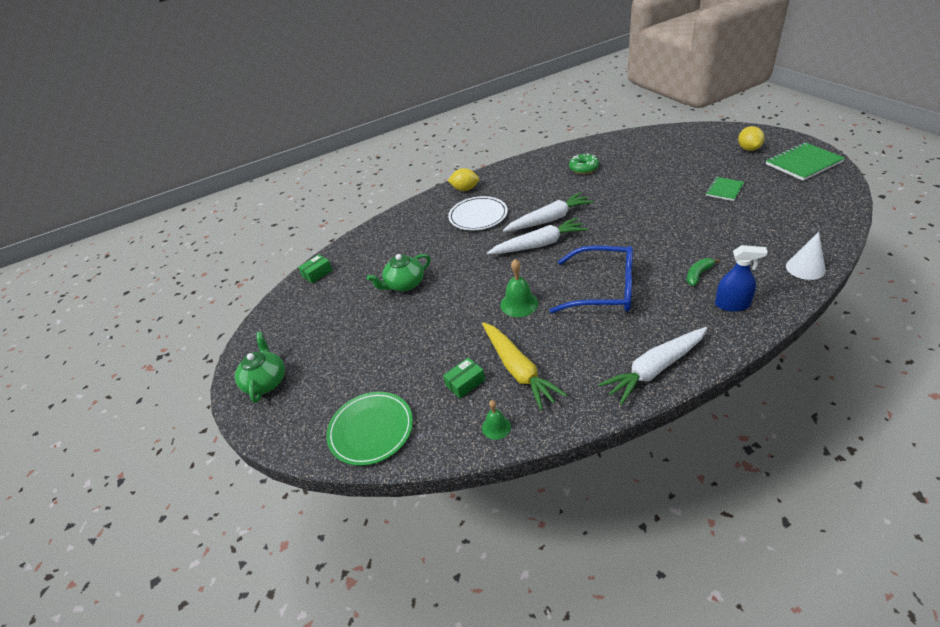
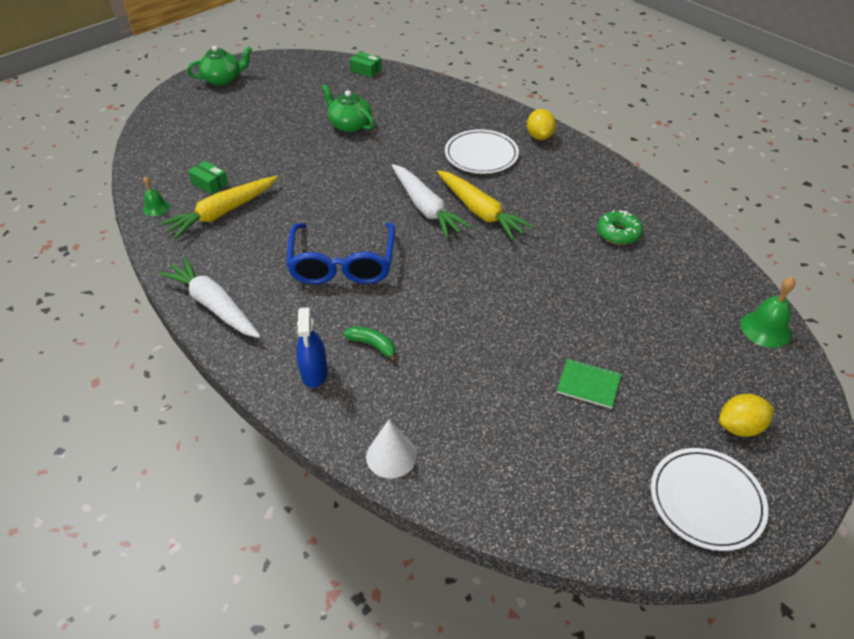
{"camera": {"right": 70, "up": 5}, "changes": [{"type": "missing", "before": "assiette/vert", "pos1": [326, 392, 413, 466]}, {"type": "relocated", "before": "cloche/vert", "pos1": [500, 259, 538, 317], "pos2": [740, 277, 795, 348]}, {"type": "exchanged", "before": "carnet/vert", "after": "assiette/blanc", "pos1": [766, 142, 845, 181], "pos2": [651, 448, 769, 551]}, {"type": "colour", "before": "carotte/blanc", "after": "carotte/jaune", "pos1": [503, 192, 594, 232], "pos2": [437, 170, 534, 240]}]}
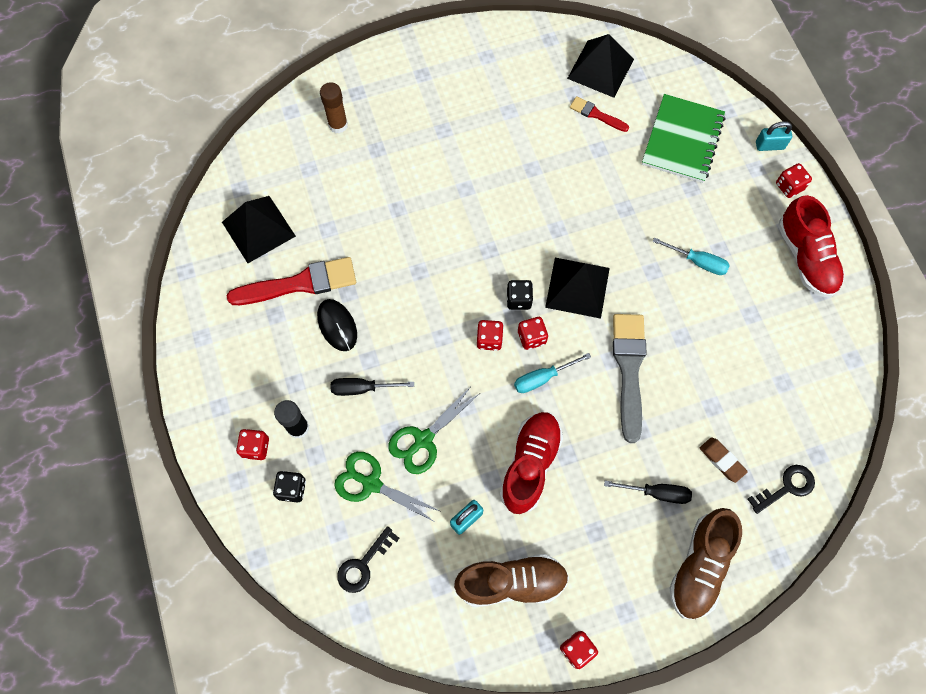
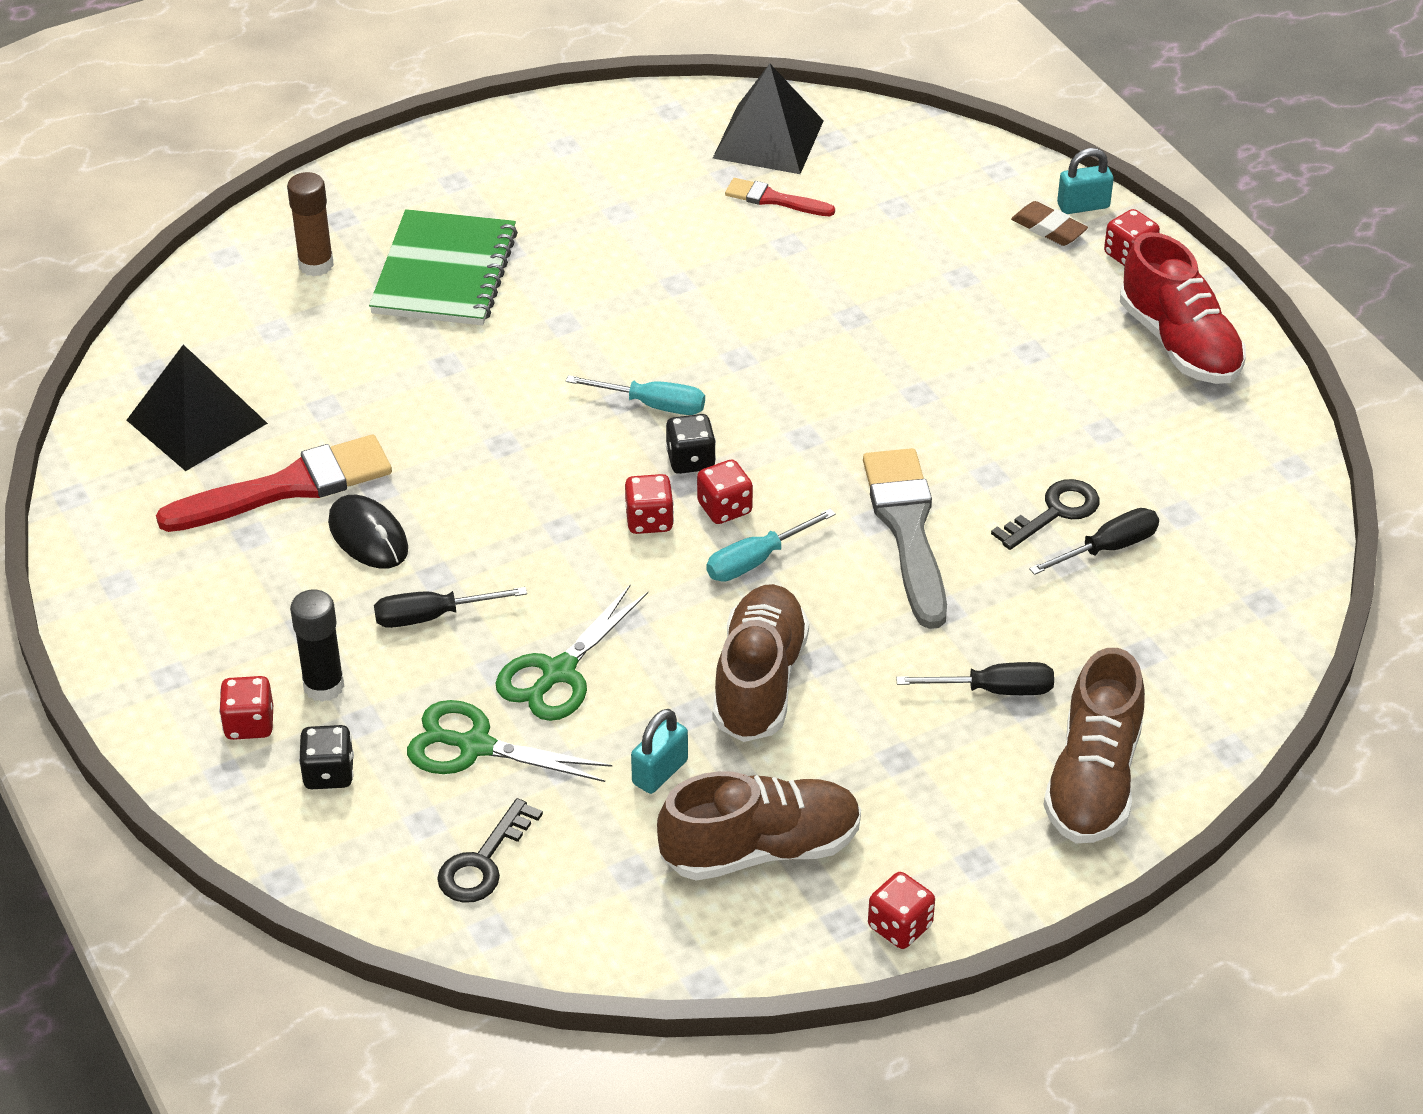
{"camera": {"right": -10, "up": -25}, "changes": [{"type": "missing", "before": "pyramide/noir", "pos1": [545, 258, 610, 319]}, {"type": "appeared", "after": "tournevis/noir", "pos2": [1029, 508, 1159, 575]}, {"type": "relocated", "before": "carnet/vert", "pos1": [642, 94, 725, 183], "pos2": [369, 209, 518, 325]}, {"type": "relocated", "before": "tournevis/turquoise", "pos1": [652, 237, 730, 275], "pos2": [566, 375, 705, 415]}, {"type": "relocated", "before": "gomme/marron", "pos1": [700, 437, 748, 483], "pos2": [1011, 201, 1088, 246]}, {"type": "relocated", "before": "clé/noir", "pos1": [748, 465, 815, 514], "pos2": [991, 479, 1100, 550]}, {"type": "colour", "before": "chaussure/rouge", "after": "chaussure/marron", "pos1": [500, 412, 563, 514], "pos2": [713, 584, 809, 742]}]}
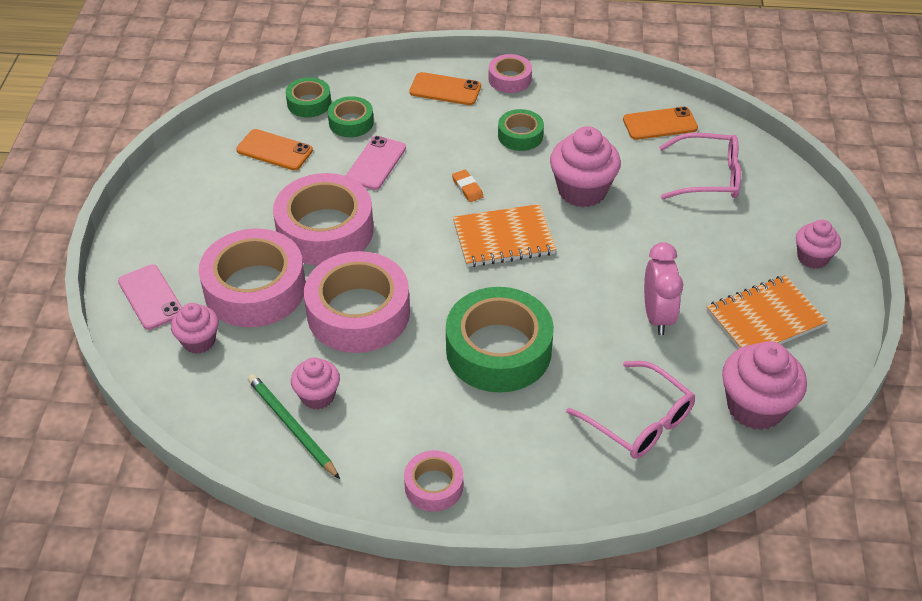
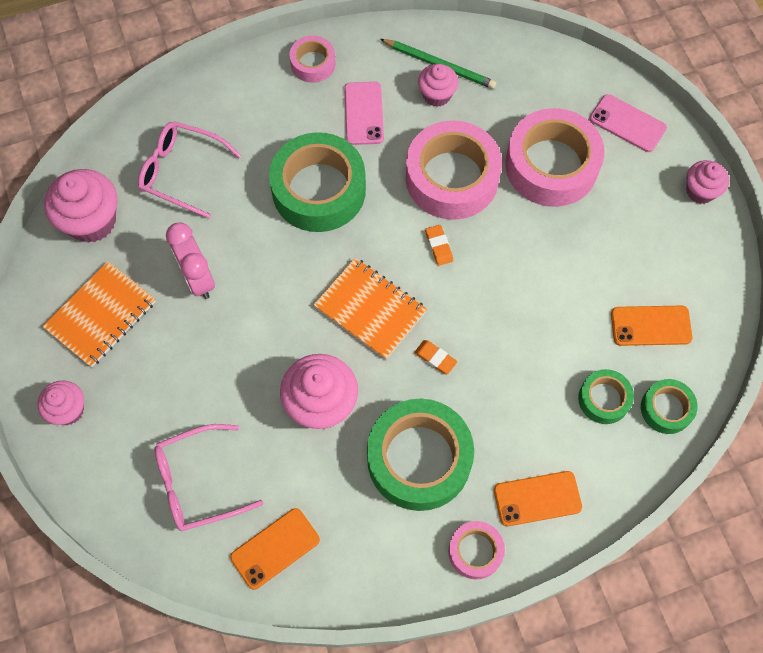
{"camera": {"right": 155, "up": 20}, "changes": [{"type": "missing", "before": "ruban adhésif/rose", "pos1": [273, 173, 374, 265]}, {"type": "appeared", "after": "gomme/orange", "pos2": [425, 225, 453, 266]}, {"type": "relocated", "before": "muffin/rose", "pos1": [171, 303, 218, 354], "pos2": [686, 160, 729, 204]}, {"type": "relocated", "before": "téléphone/rose", "pos1": [346, 136, 406, 190], "pos2": [344, 82, 384, 145]}, {"type": "spun", "before": "carnet/orange", "pos1": [453, 204, 557, 267], "pos2": [314, 258, 427, 360], "turn": 75}, {"type": "size", "before": "ruban adhésif/vert", "pos1": [498, 109, 544, 151], "pos2": [367, 399, 474, 511], "scale": 1.98}]}
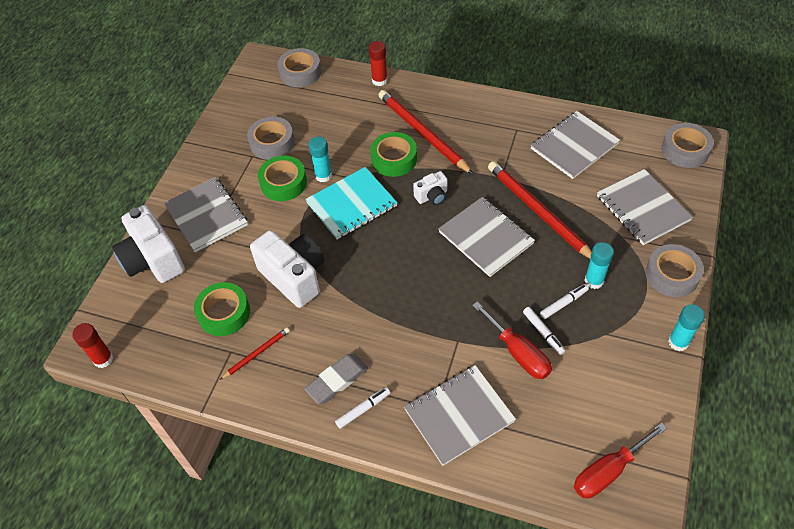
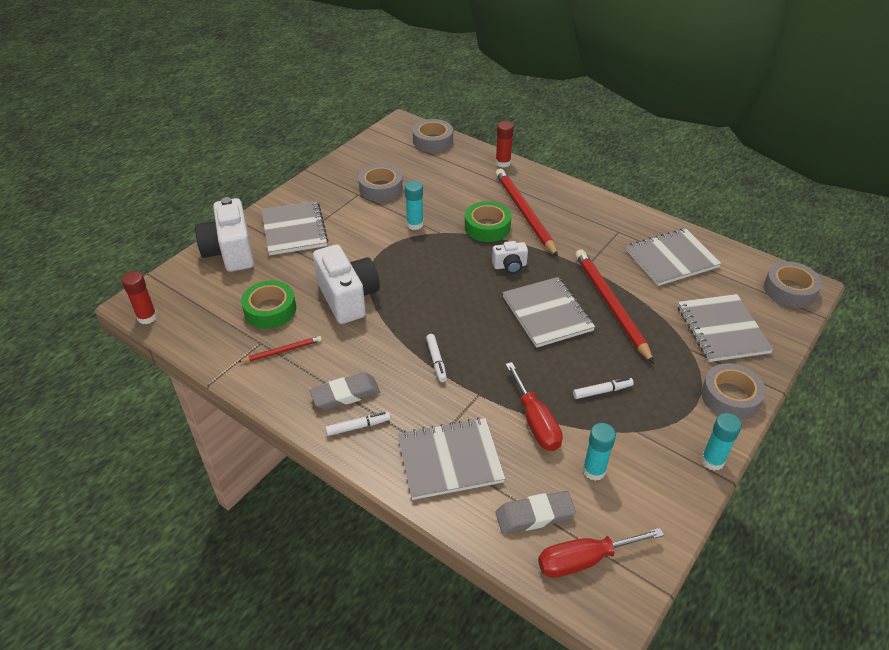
{"camera": {"right": 15, "up": -10}, "changes": [{"type": "missing", "before": "ruban adhésif/vert", "pos1": [258, 156, 307, 201]}, {"type": "missing", "before": "carnet/turquoise", "pos1": [305, 167, 398, 240]}, {"type": "appeared", "after": "gomme/gris", "pos2": [496, 491, 576, 534]}, {"type": "relocated", "before": "feutre/blanc", "pos1": [523, 307, 565, 355], "pos2": [426, 334, 447, 382]}, {"type": "relocated", "before": "bâton de colle/turquoise", "pos1": [584, 242, 614, 289], "pos2": [583, 423, 616, 481]}]}
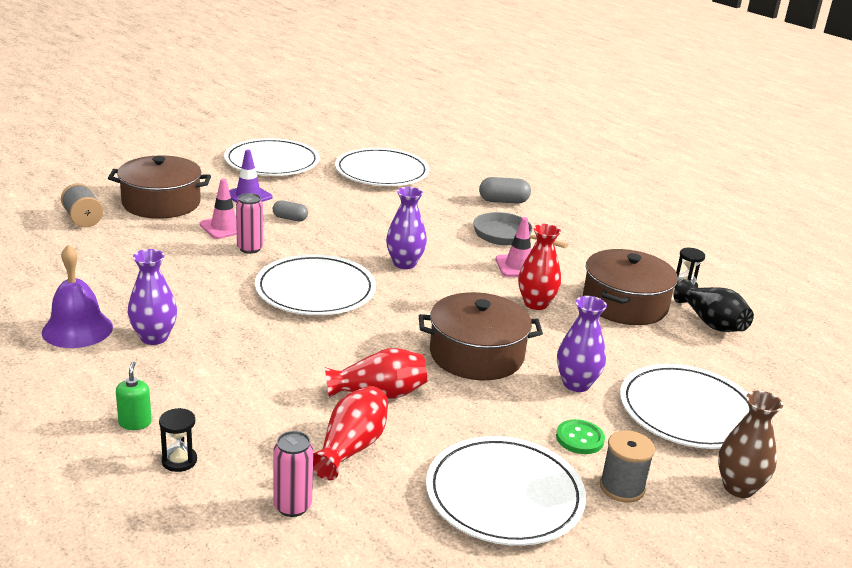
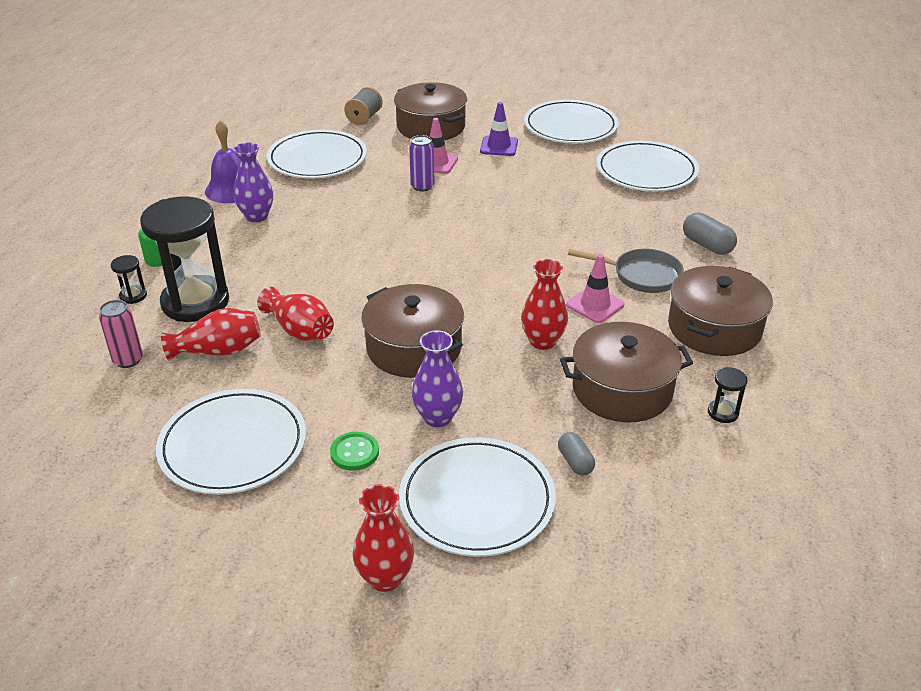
{"camera": {"right": 55, "up": 10}, "changes": [{"type": "missing", "before": "vase/violet", "pos1": [386, 187, 427, 269]}, {"type": "missing", "before": "bobine/gris", "pos1": [600, 430, 655, 502]}, {"type": "missing", "before": "vase/noir", "pos1": [673, 279, 754, 332]}, {"type": "appeared", "after": "sablier/noir", "pos2": [140, 197, 229, 322]}, {"type": "appeared", "after": "marmite/marron", "pos2": [668, 266, 773, 356]}, {"type": "relocated", "before": "assiette/blanc", "pos1": [255, 254, 376, 315], "pos2": [267, 130, 367, 178]}, {"type": "relocated", "before": "gélule/gris", "pos1": [273, 200, 308, 221], "pos2": [558, 432, 595, 475]}, {"type": "colour", "before": "canette/rose", "after": "canette/violet", "pos1": [236, 193, 263, 254], "pos2": [409, 135, 434, 192]}, {"type": "colour", "before": "vase/marron", "after": "vase/rouge", "pos1": [718, 391, 783, 498], "pos2": [353, 484, 414, 592]}, {"type": "spun", "before": "poêle/gris", "pos1": [473, 212, 568, 248], "pos2": [568, 249, 684, 293], "turn": 105}]}
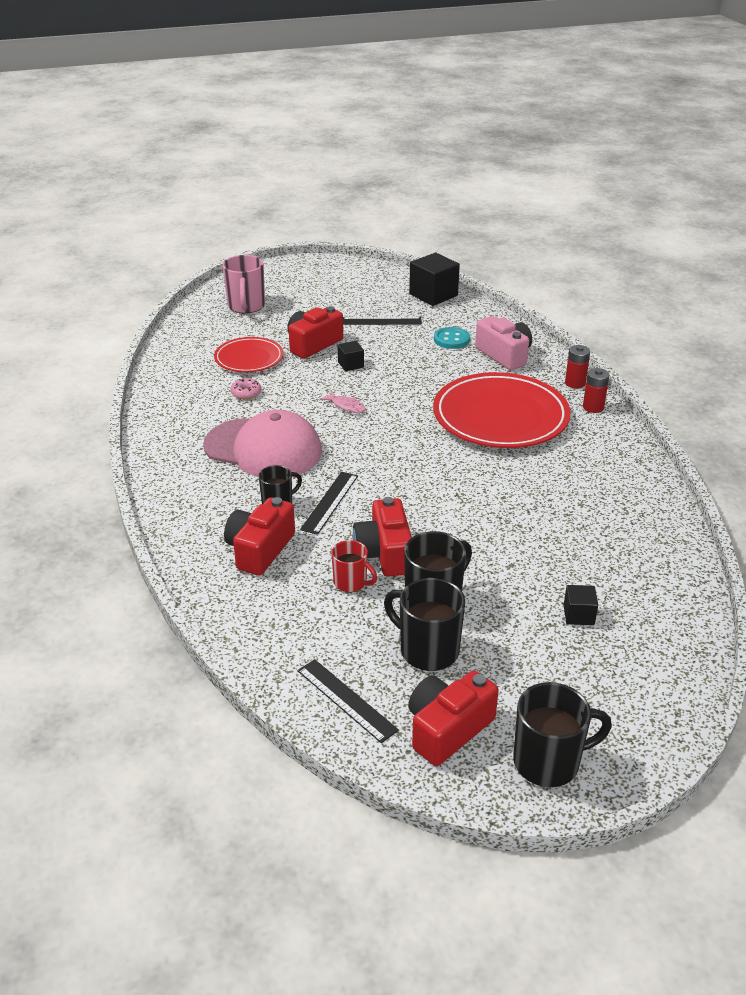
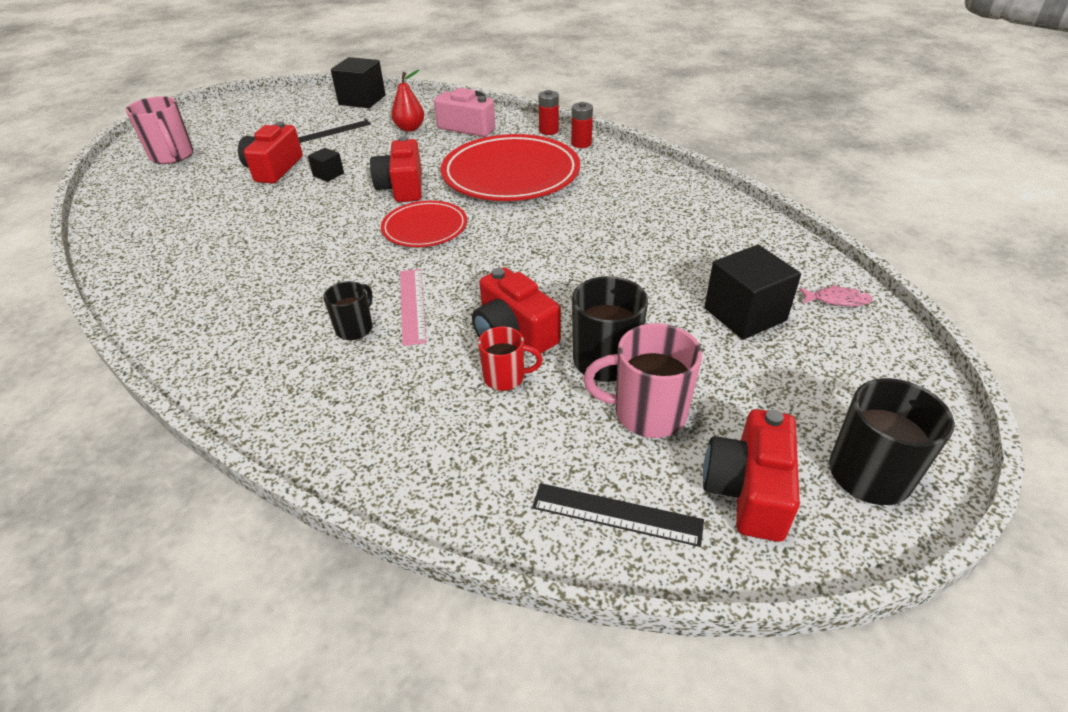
{"camera": {"right": -30, "up": 5}, "changes": [{"type": "missing", "before": "casquette/rose", "pos1": [203, 410, 322, 477]}, {"type": "missing", "before": "beignet/rose", "pos1": [231, 378, 261, 399]}, {"type": "relocated", "before": "assiette/rouge", "pos1": [214, 337, 284, 372], "pos2": [381, 201, 467, 247]}, {"type": "relocated", "before": "appareil photo/rouge", "pos1": [224, 497, 295, 576], "pos2": [370, 136, 422, 202]}, {"type": "relocated", "before": "poisson/rose", "pos1": [321, 392, 366, 413], "pos2": [799, 285, 873, 306]}, {"type": "exchanged", "before": "bouton/turquoise", "after": "poire/rouge", "pos1": [434, 327, 470, 349], "pos2": [391, 70, 424, 132]}, {"type": "colour", "before": "règle/noir", "after": "règle/rose", "pos1": [300, 472, 358, 535], "pos2": [400, 269, 427, 346]}, {"type": "colour", "before": "tasse/noir", "after": "tasse/rose", "pos1": [384, 578, 465, 671], "pos2": [583, 323, 702, 438]}, {"type": "size", "before": "cube/noir", "pos1": [564, 585, 598, 625], "pos2": [704, 245, 801, 339], "scale": 1.92}]}
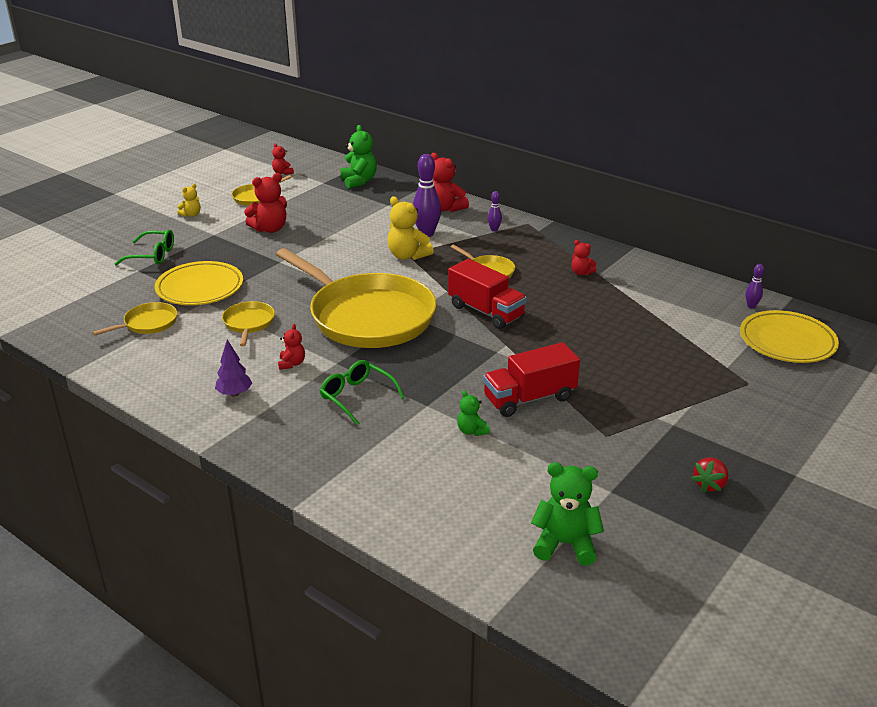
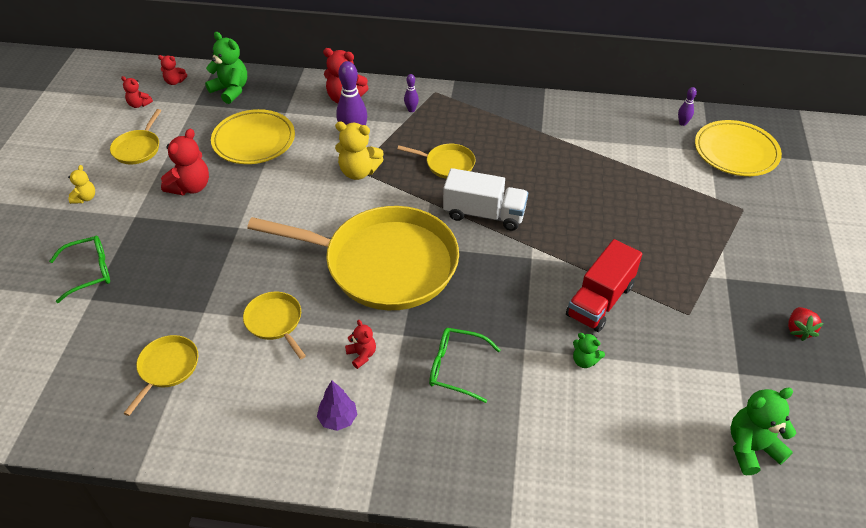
{"camera": {"right": -30, "up": 15}, "changes": [{"type": "relocated", "before": "assiette/jaune", "pos1": [155, 261, 243, 305], "pos2": [211, 109, 295, 164]}, {"type": "relocated", "before": "ours en peluche/rouge", "pos1": [571, 240, 597, 275], "pos2": [158, 55, 187, 85]}, {"type": "colour", "before": "camion/rouge", "after": "camion/blanc", "pos1": [448, 259, 527, 329], "pos2": [443, 168, 528, 231]}]}
